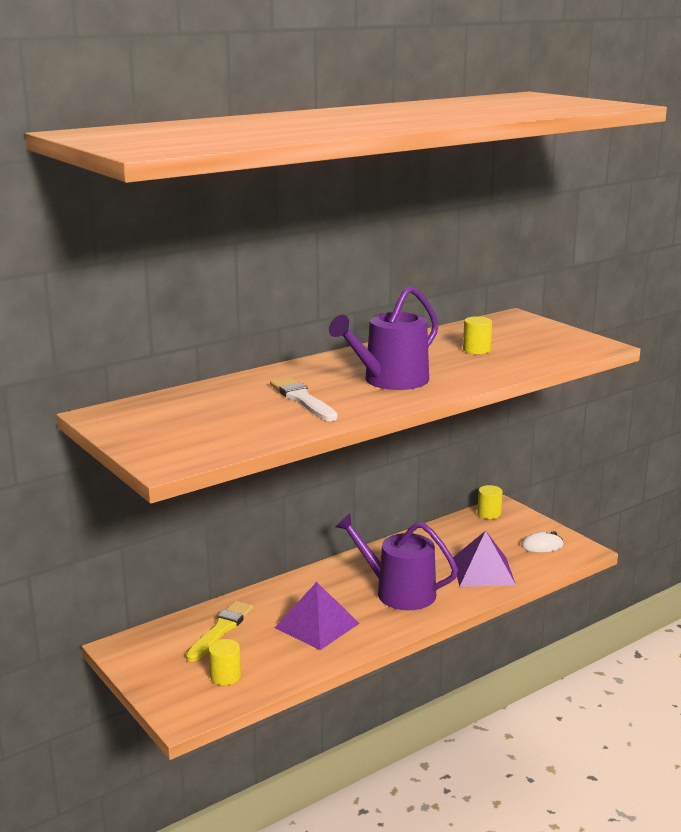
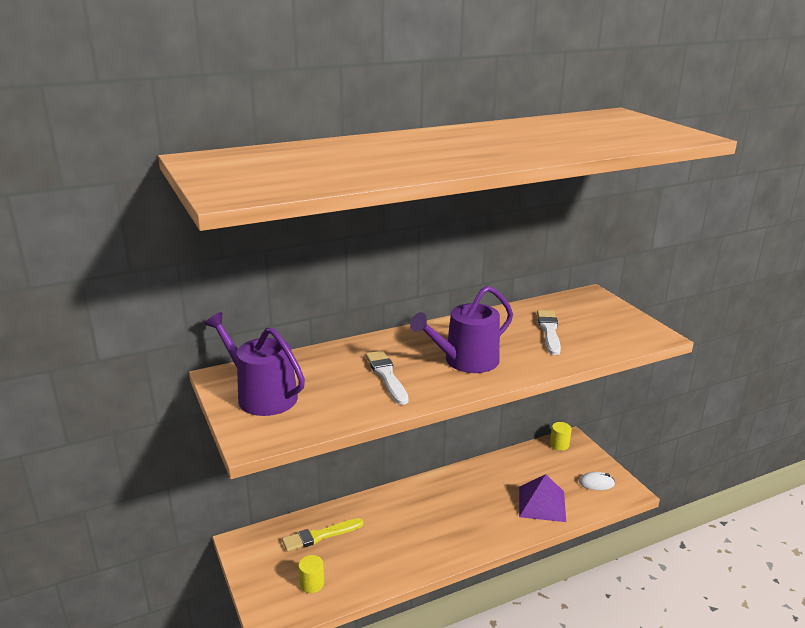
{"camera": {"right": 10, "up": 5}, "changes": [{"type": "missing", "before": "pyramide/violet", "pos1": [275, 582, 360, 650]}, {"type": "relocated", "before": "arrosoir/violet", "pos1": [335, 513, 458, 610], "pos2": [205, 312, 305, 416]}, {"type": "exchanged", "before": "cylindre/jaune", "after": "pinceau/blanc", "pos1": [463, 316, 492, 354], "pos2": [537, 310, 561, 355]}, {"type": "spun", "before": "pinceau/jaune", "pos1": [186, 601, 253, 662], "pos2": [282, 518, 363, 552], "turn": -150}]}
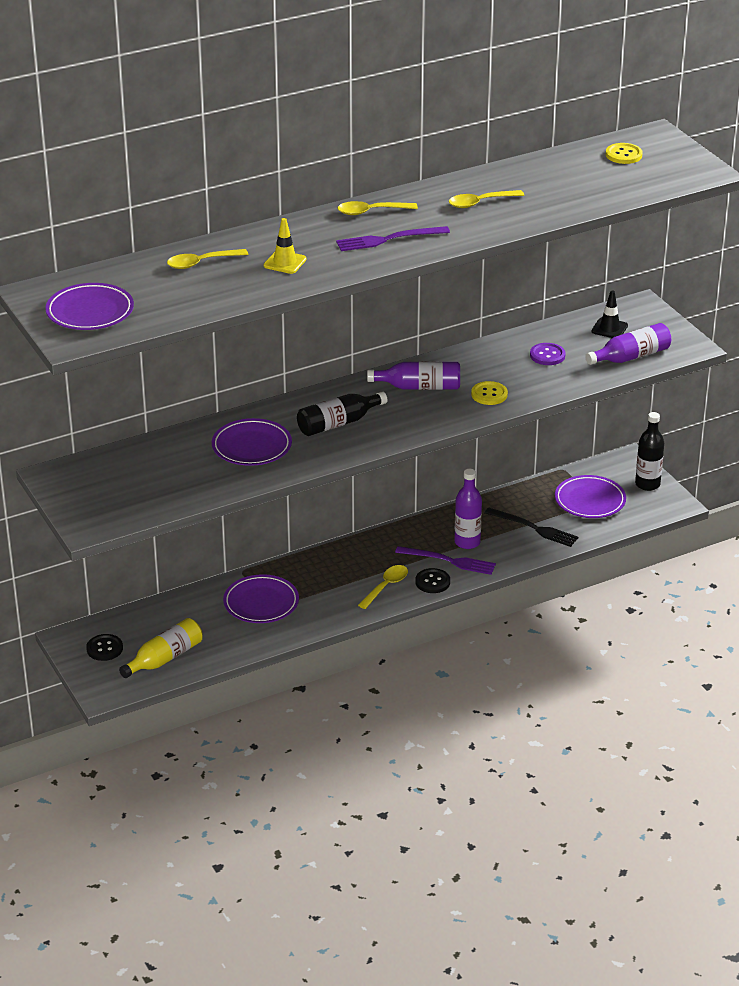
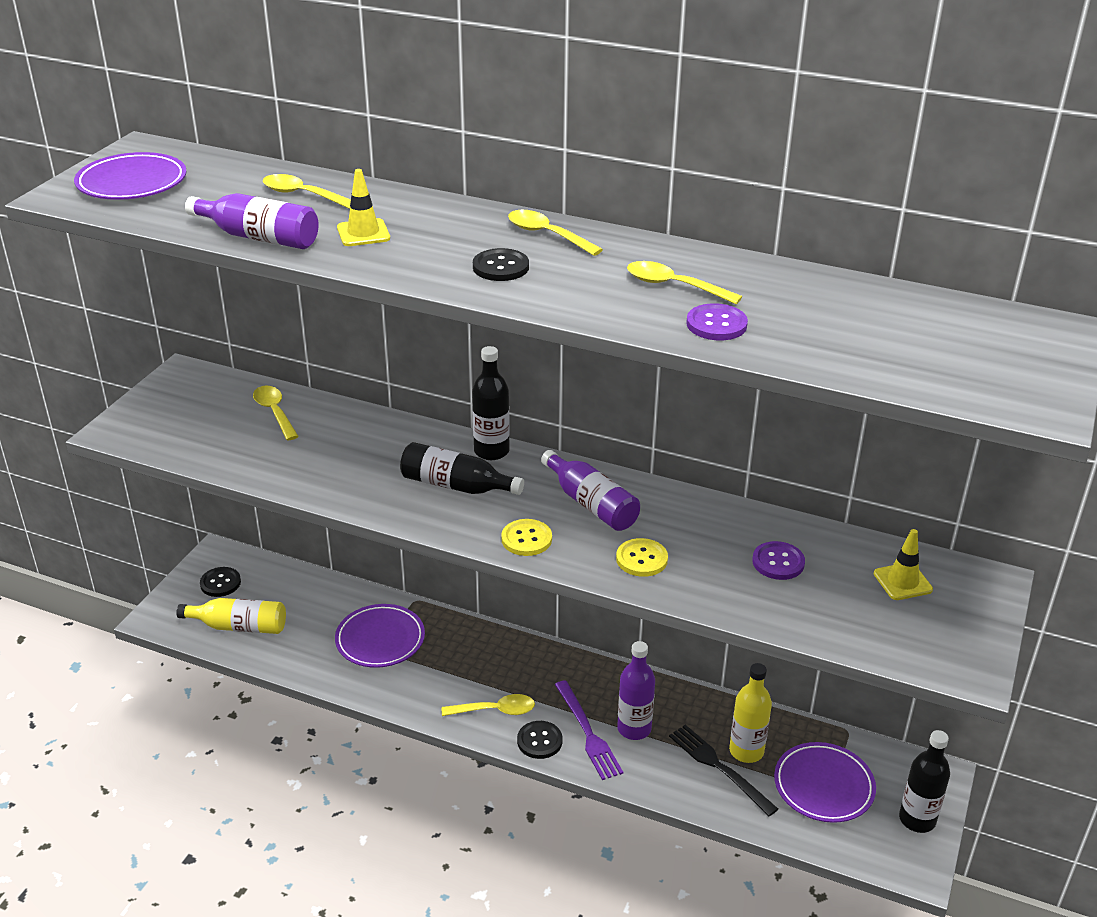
{"camera": {"right": 50, "up": 0}, "changes": [{"type": "missing", "before": "assiette/violet", "pos1": [212, 418, 292, 466]}, {"type": "appeared", "after": "cuillère/jaune", "pos2": [253, 386, 299, 440]}, {"type": "appeared", "after": "bouteille/noir", "pos2": [472, 346, 510, 460]}, {"type": "appeared", "after": "bouton/violet", "pos2": [686, 303, 748, 340]}, {"type": "appeared", "after": "bouteille/jaune", "pos2": [729, 663, 772, 763]}, {"type": "relocated", "before": "bouteille/violet", "pos1": [585, 323, 671, 365], "pos2": [185, 193, 319, 249]}, {"type": "relocated", "before": "bouton/jaune", "pos1": [606, 143, 643, 164], "pos2": [501, 519, 552, 556]}, {"type": "exchanged", "before": "fourchette/violet", "after": "bouton/noir", "pos1": [336, 226, 450, 251], "pos2": [473, 248, 529, 281]}, {"type": "colour", "before": "cône de chantier/noir", "after": "cône de chantier/jaune", "pos1": [591, 290, 628, 338], "pos2": [874, 529, 933, 600]}, {"type": "spun", "before": "fourchette/noir", "pos1": [485, 508, 578, 547], "pos2": [669, 725, 778, 816], "turn": 150}]}
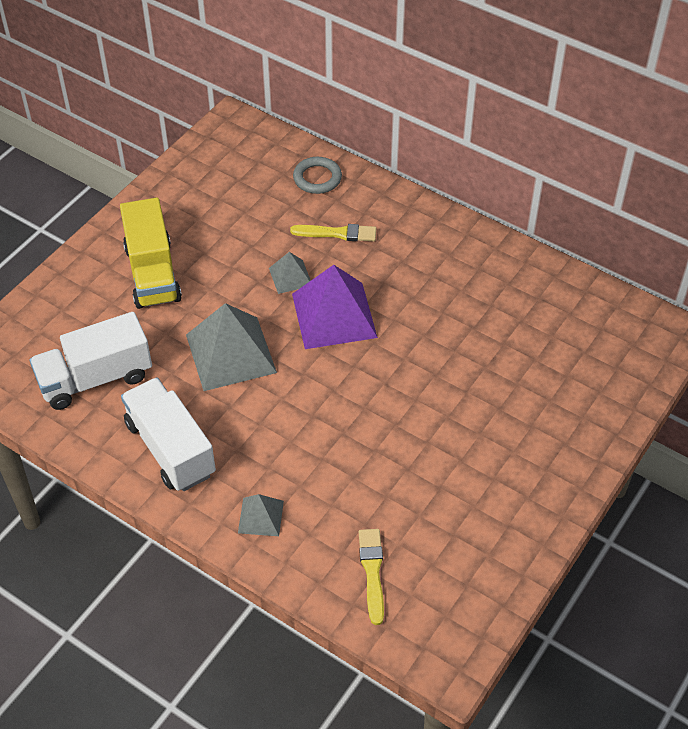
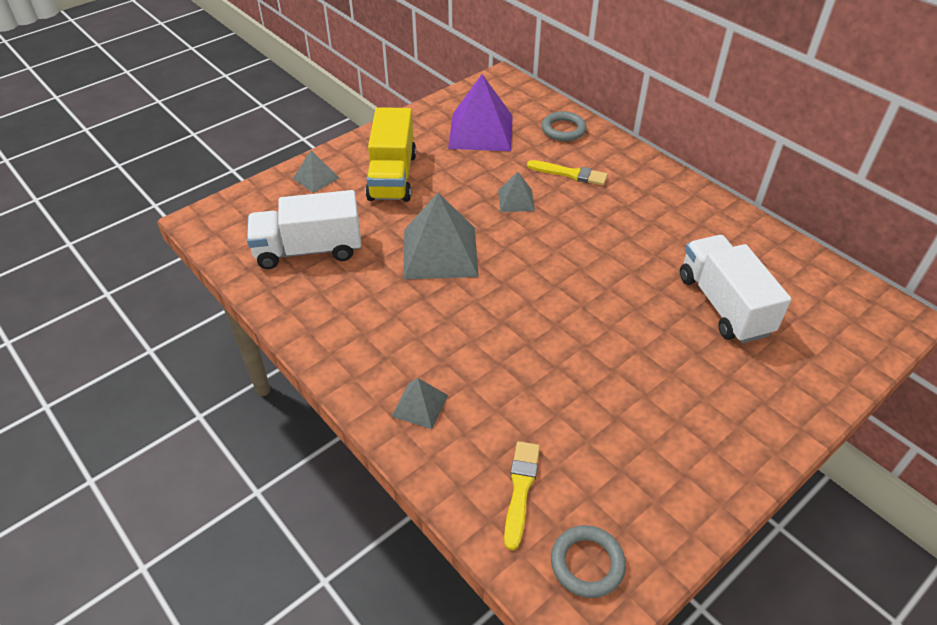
{"camera": {"right": 15, "up": -5}, "changes": [{"type": "appeared", "after": "pyramide/gris", "pos2": [293, 150, 339, 193]}, {"type": "appeared", "after": "anneau/gris", "pos2": [551, 525, 626, 598]}, {"type": "relocated", "before": "camion/blanc", "pos1": [121, 378, 216, 491], "pos2": [680, 235, 791, 343]}, {"type": "relocated", "before": "pyramide/violet", "pos1": [292, 265, 378, 349], "pos2": [448, 74, 513, 151]}]}
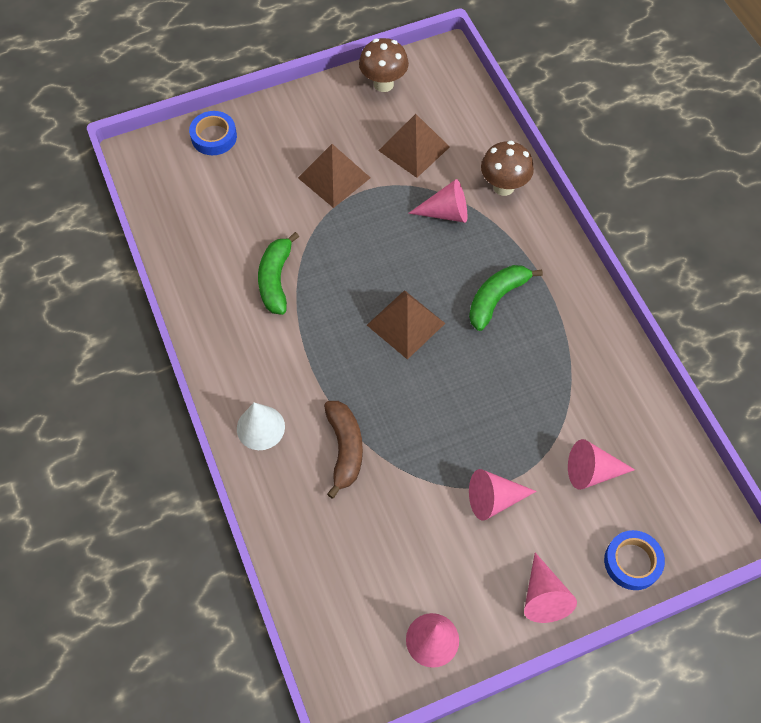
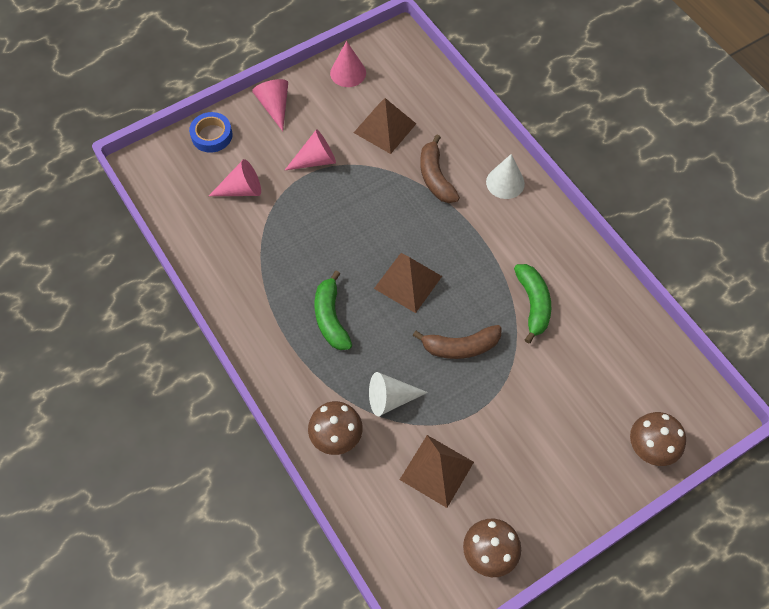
{"camera": {"right": 170, "up": 0}, "changes": [{"type": "appeared", "after": "banane/marron", "pos2": [413, 325, 501, 359]}, {"type": "relocated", "before": "pyramide/marron", "pos1": [298, 144, 371, 208], "pos2": [354, 98, 416, 154]}, {"type": "exchanged", "before": "ruban adhésif/bleu", "after": "champignon/marron", "pos1": [189, 111, 237, 155], "pos2": [630, 412, 686, 466]}, {"type": "colour", "before": "cône/rose", "after": "cône/blanc", "pos1": [408, 179, 467, 223], "pos2": [369, 372, 428, 416]}, {"type": "spun", "before": "banane/vert", "pos1": [469, 265, 543, 331], "pos2": [315, 271, 352, 350], "turn": 135}]}
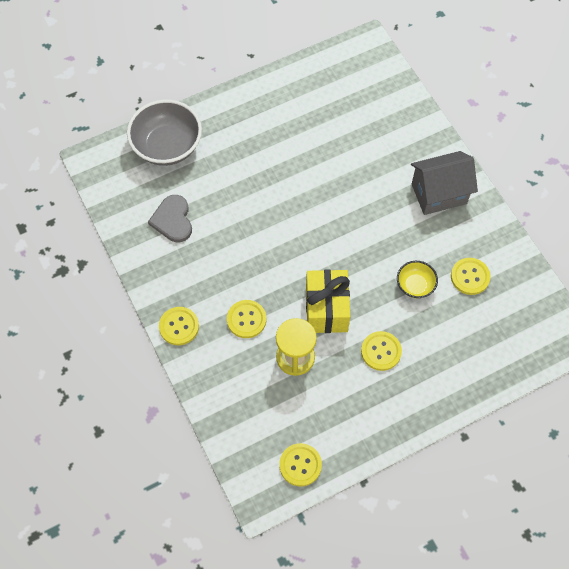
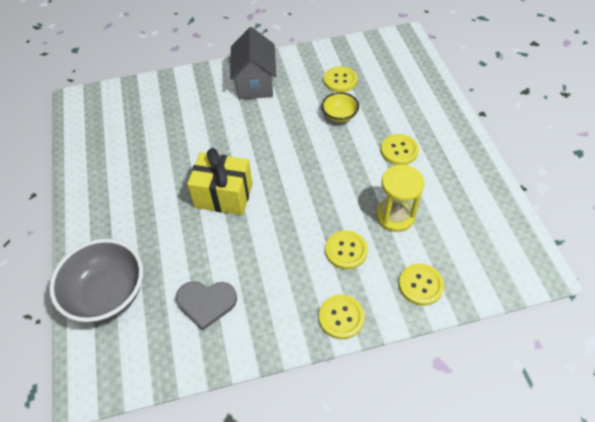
{"camera": {"right": -75, "up": -10}, "changes": [{"type": "relocated", "before": "bouton/jaune", "pos1": [279, 443, 322, 486], "pos2": [399, 264, 444, 306]}, {"type": "relocated", "before": "cadeau/jaune", "pos1": [306, 269, 351, 333], "pos2": [187, 148, 253, 215]}]}
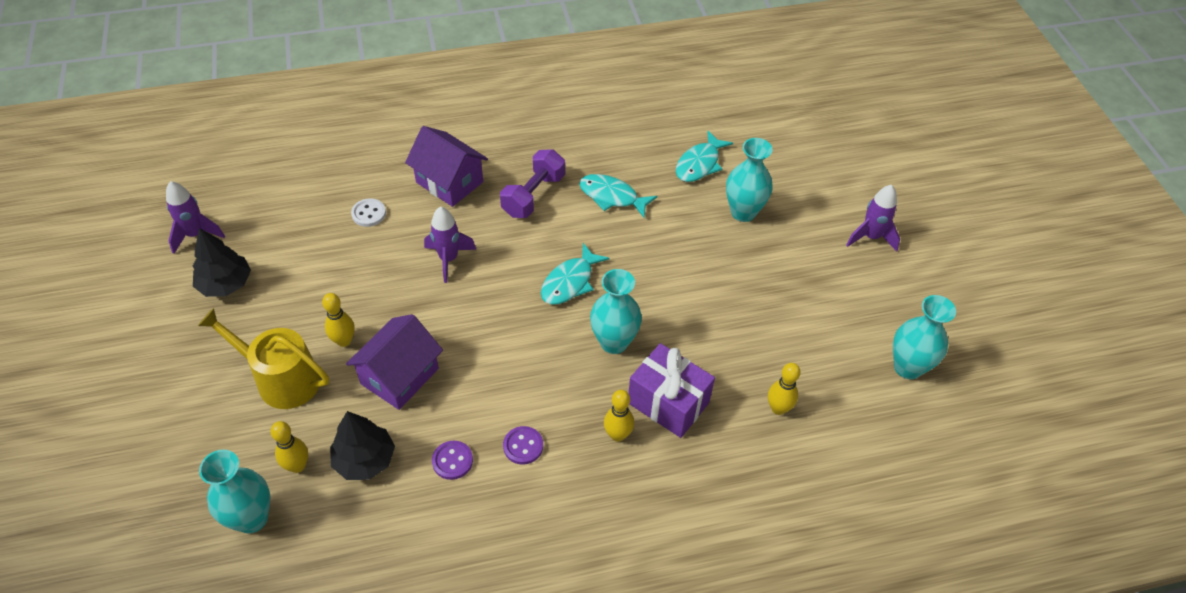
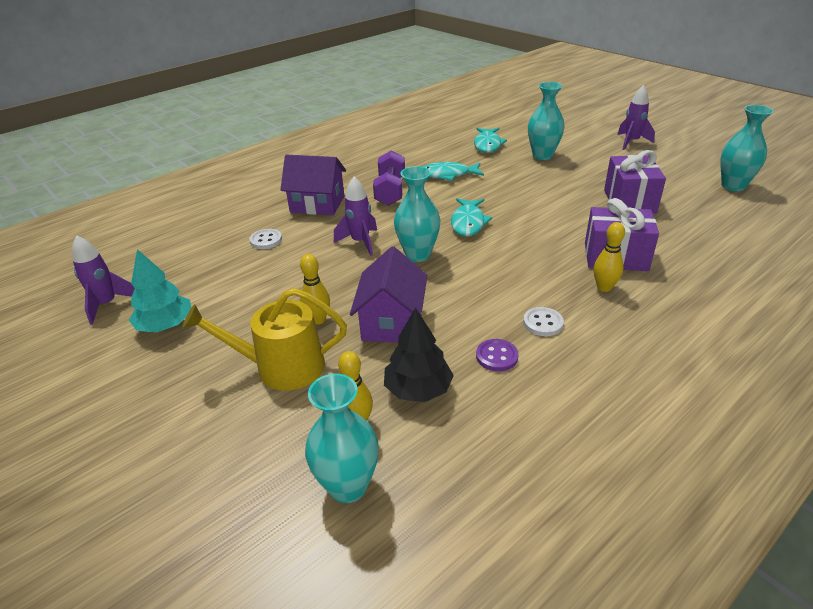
{"camera": {"right": -25, "up": -15}, "changes": [{"type": "missing", "before": "quille/jaune", "pos1": [768, 363, 801, 415]}, {"type": "appeared", "after": "cadeau/violet", "pos2": [604, 150, 666, 213]}, {"type": "relocated", "before": "vase/turquoise", "pos1": [590, 269, 642, 354], "pos2": [394, 166, 440, 262]}, {"type": "colour", "before": "arbre/noir", "after": "arbre/turquoise", "pos1": [193, 228, 251, 297], "pos2": [129, 249, 191, 332]}, {"type": "colour", "before": "bouton/violet", "after": "bouton/blanc", "pos1": [503, 426, 543, 465], "pos2": [523, 307, 564, 336]}]}
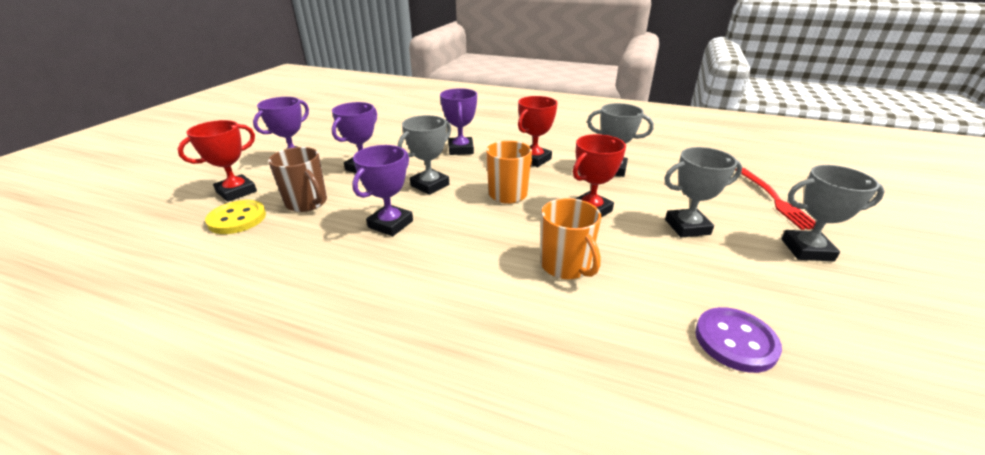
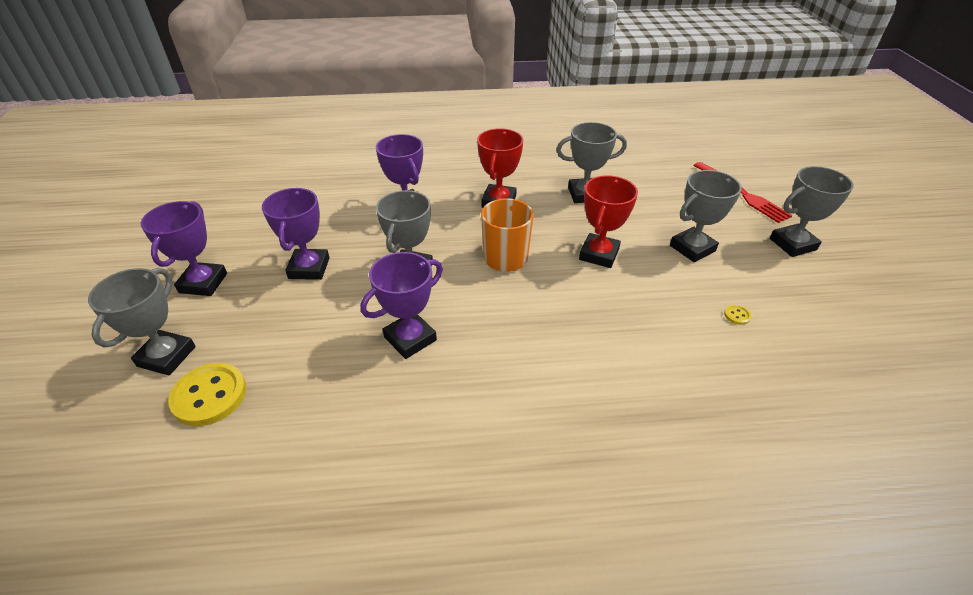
{"camera": {"right": -25, "up": 10}, "changes": [{"type": "missing", "before": "tasse/marron", "pos1": [268, 147, 327, 212]}, {"type": "missing", "before": "tasse/orange", "pos1": [541, 198, 602, 280]}, {"type": "missing", "before": "bouton/violet", "pos1": [695, 307, 782, 373]}, {"type": "appeared", "after": "bouton/jaune", "pos2": [724, 305, 751, 325]}, {"type": "colour", "before": "trophée/rouge", "after": "trophée/gris", "pos1": [177, 120, 257, 202], "pos2": [88, 268, 196, 376]}, {"type": "spun", "before": "trophée/violet", "pos1": [352, 145, 413, 236], "pos2": [360, 252, 443, 359], "turn": 45}]}
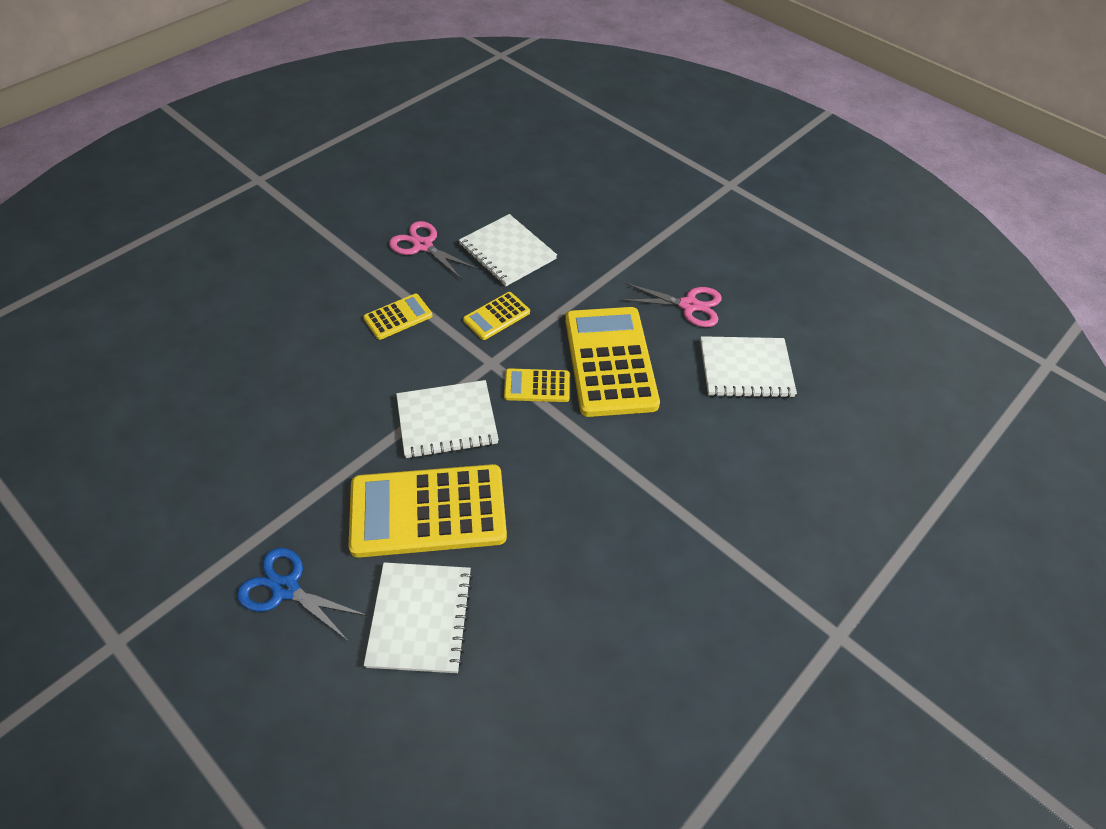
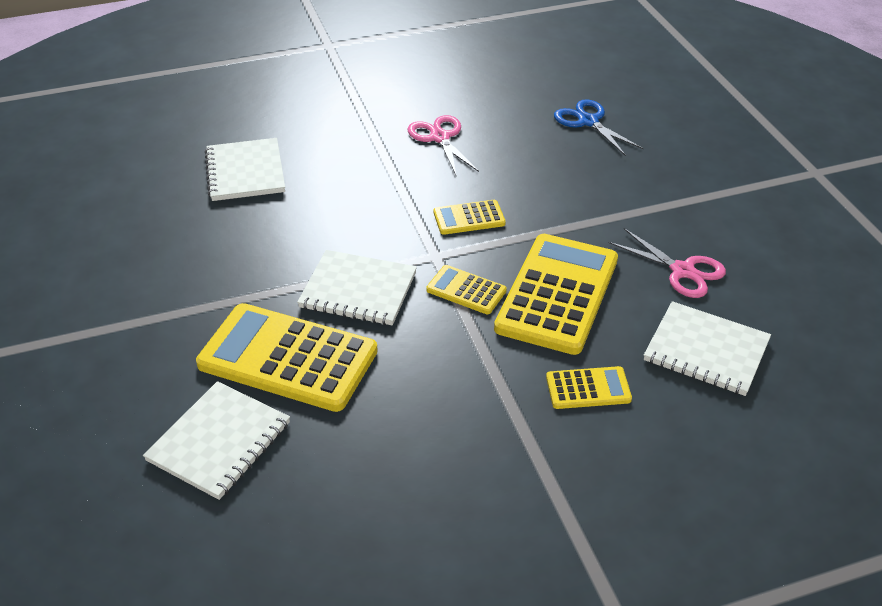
{"camera": {"right": 30, "up": -10}, "changes": [{"type": "relocated", "before": "ciseaux/bleu", "pos1": [237, 548, 368, 641], "pos2": [554, 99, 643, 156]}, {"type": "relocated", "before": "calculatrice/jaune", "pos1": [363, 294, 433, 340], "pos2": [546, 366, 632, 409]}, {"type": "relocated", "before": "carnet/blanc", "pos1": [459, 214, 557, 286], "pos2": [205, 138, 285, 201]}]}
